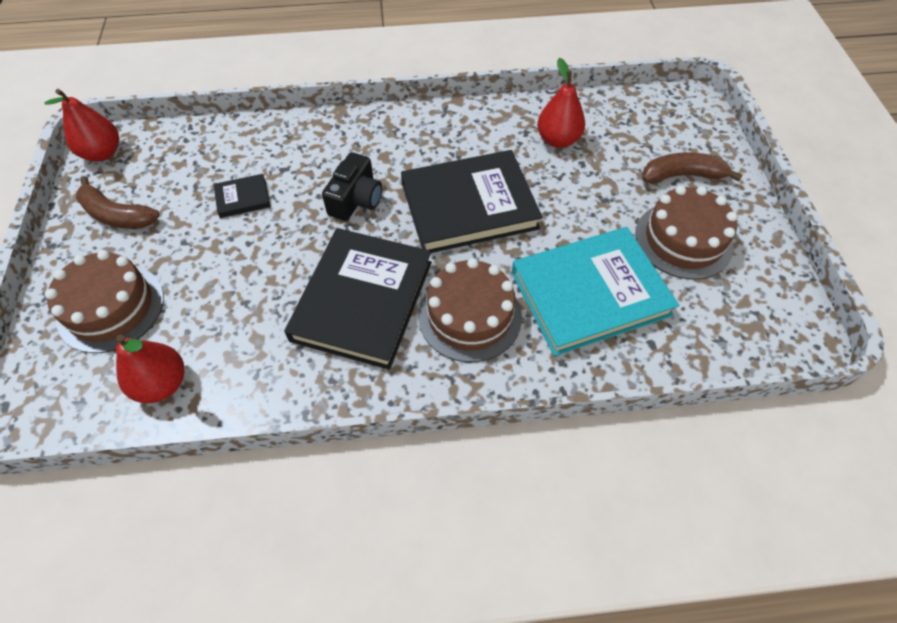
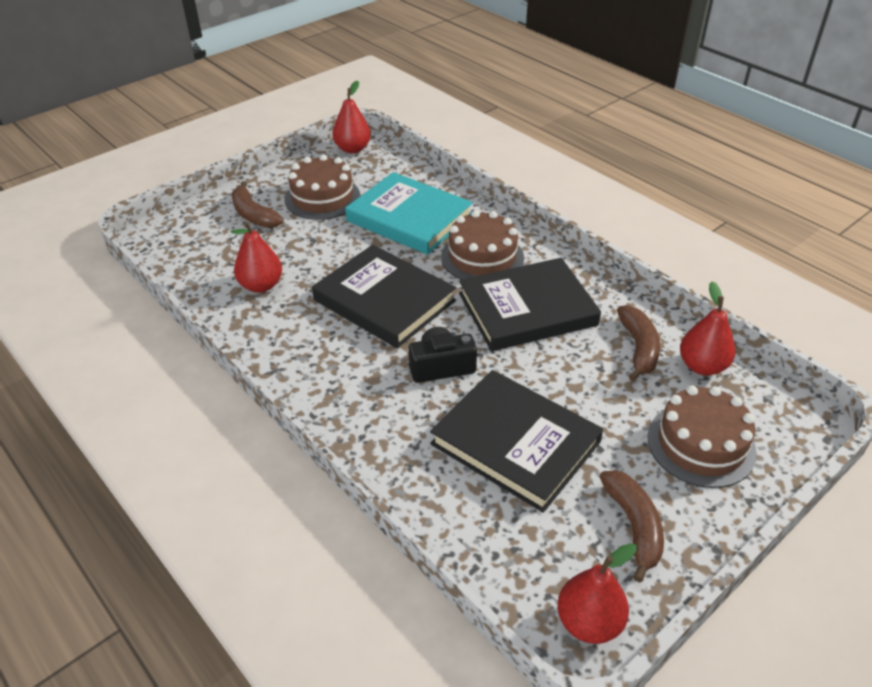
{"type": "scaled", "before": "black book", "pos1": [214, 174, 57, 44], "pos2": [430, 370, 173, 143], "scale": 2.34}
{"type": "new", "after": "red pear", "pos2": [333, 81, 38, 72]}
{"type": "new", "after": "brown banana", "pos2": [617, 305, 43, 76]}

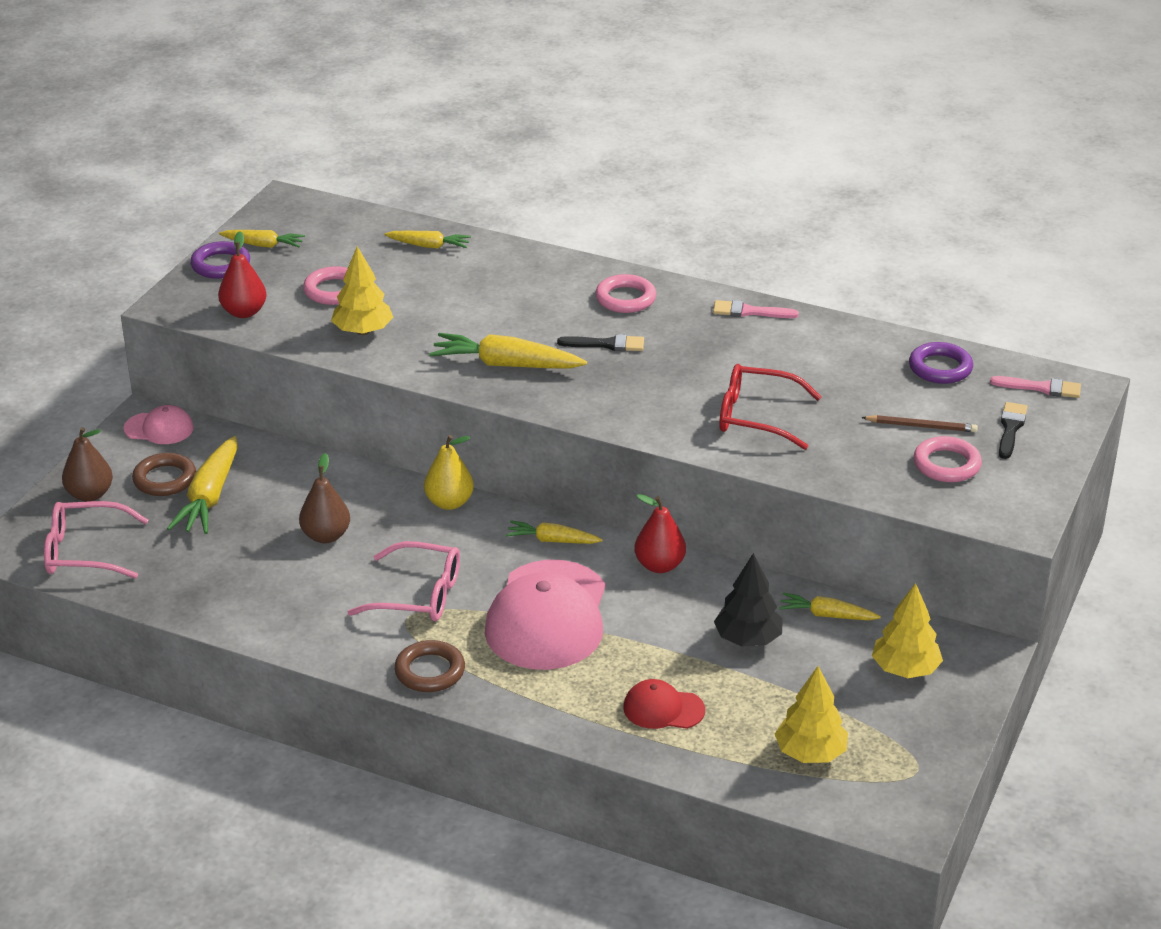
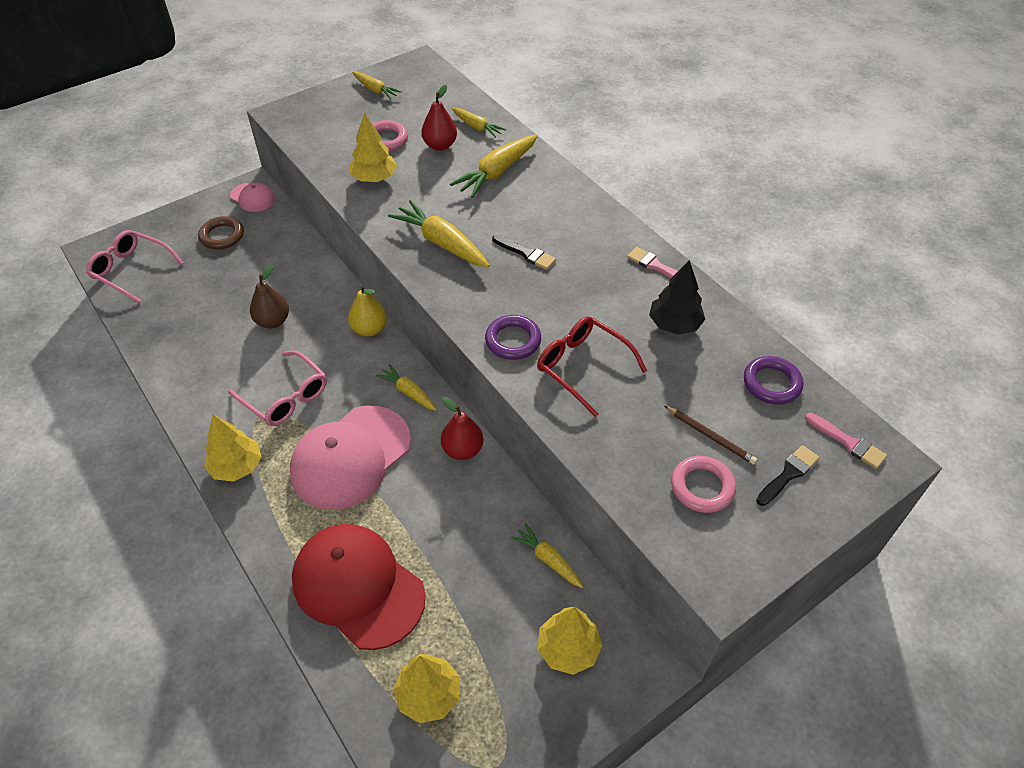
{"type": "gone", "before": "brown pear", "pos1": [62, 427, 51, 75]}
{"type": "shifted", "before": "yellow carrot", "pos1": [167, 436, 70, 98], "pos2": [450, 134, 88, 64]}
{"type": "shifted", "before": "purple ring", "pos1": [190, 241, 60, 38], "pos2": [485, 315, 56, 45]}
{"type": "shifted", "before": "red pear", "pos1": [218, 231, 49, 87], "pos2": [421, 84, 36, 67]}
{"type": "swapped", "before": "brown ring", "after": "yellow tree", "pos1": [394, 640, 71, 52], "pos2": [204, 415, 58, 67]}
{"type": "gone", "before": "pink ring", "pos1": [595, 274, 61, 39]}
{"type": "scaled", "before": "red cap", "pos1": [623, 679, 82, 50], "pos2": [292, 524, 134, 126], "scale": 2.08}
{"type": "shifted", "before": "black tree", "pos1": [714, 553, 69, 94], "pos2": [649, 260, 56, 75]}

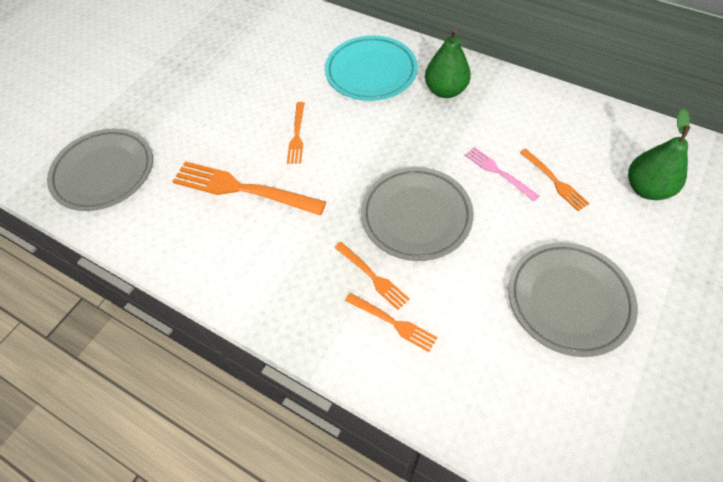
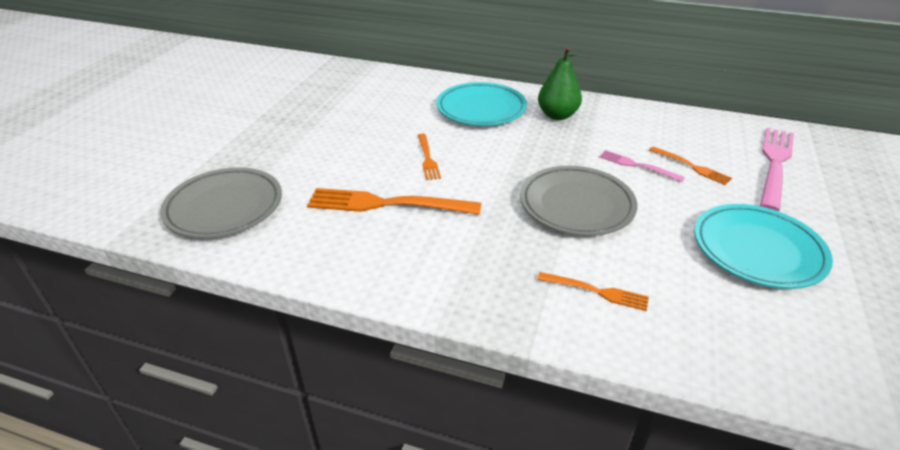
{"type": "gone", "before": "orange fork", "pos1": [334, 242, 76, 68]}
{"type": "repainted", "before": "grey plate", "after": "turquoise plate", "pos1": [509, 242, 129, 115], "pos2": [694, 204, 139, 85]}
{"type": "swapped", "before": "green pear", "after": "pink fork", "pos1": [628, 108, 63, 92], "pos2": [760, 128, 34, 83]}

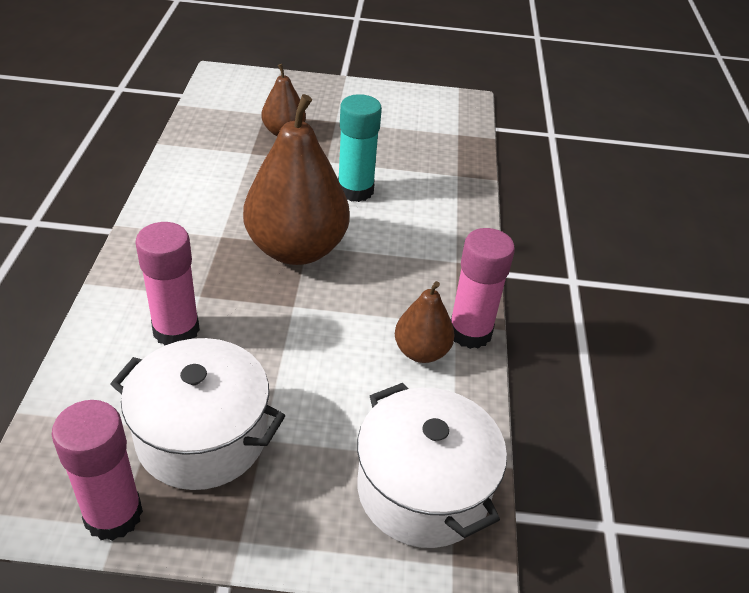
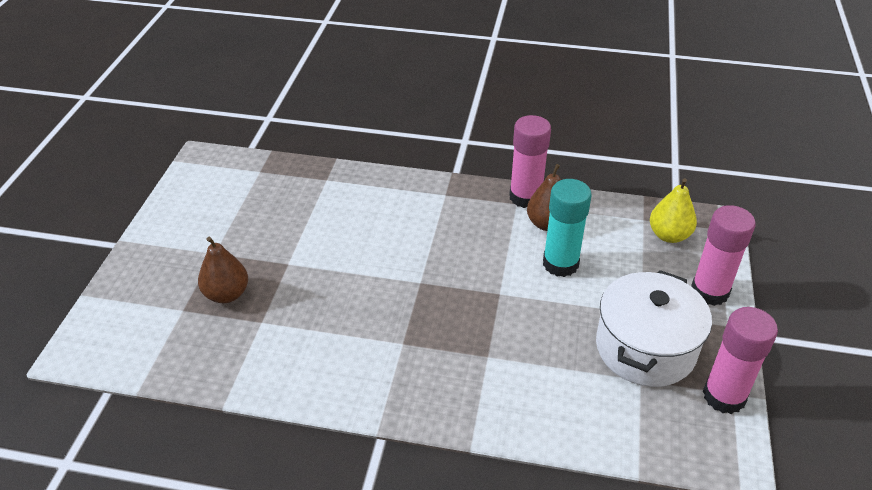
{"type": "shifted", "before": "pink glue stick", "pos1": [135, 222, 65, 123], "pos2": [691, 205, 64, 101]}
{"type": "gone", "before": "brown pear", "pos1": [243, 94, 107, 171]}
{"type": "shifted", "before": "turquoise glue stick", "pos1": [338, 94, 44, 108], "pos2": [543, 179, 49, 98]}
{"type": "swapped", "before": "white pot", "after": "yellow pear", "pos1": [357, 383, 150, 165], "pos2": [650, 178, 47, 65]}

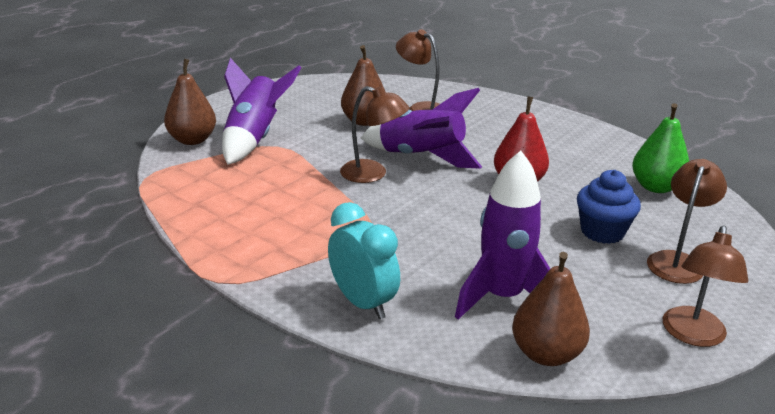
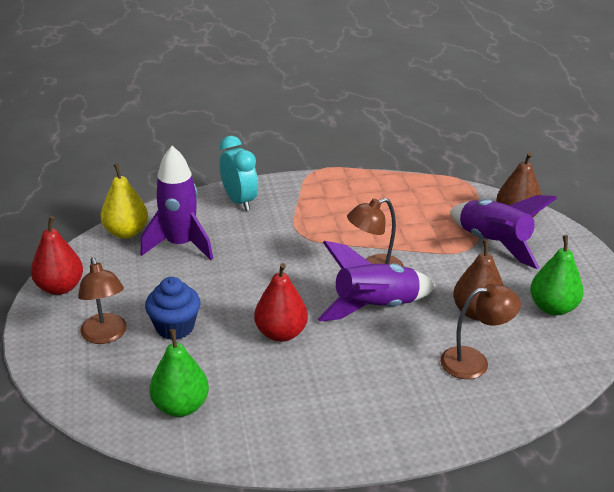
{"type": "rotated", "before": "turquoise clock", "pos1": [328, 202, 72, 117], "pos2": [220, 136, 38, 75], "turn": -120}
{"type": "repainted", "before": "brown pear", "after": "yellow pear", "pos1": [512, 252, 78, 114], "pos2": [101, 164, 47, 75]}
{"type": "swapped", "before": "brown lamp", "after": "red pear", "pos1": [663, 225, 85, 122], "pos2": [31, 216, 52, 79]}
{"type": "new", "after": "green pear", "pos2": [530, 235, 54, 80]}

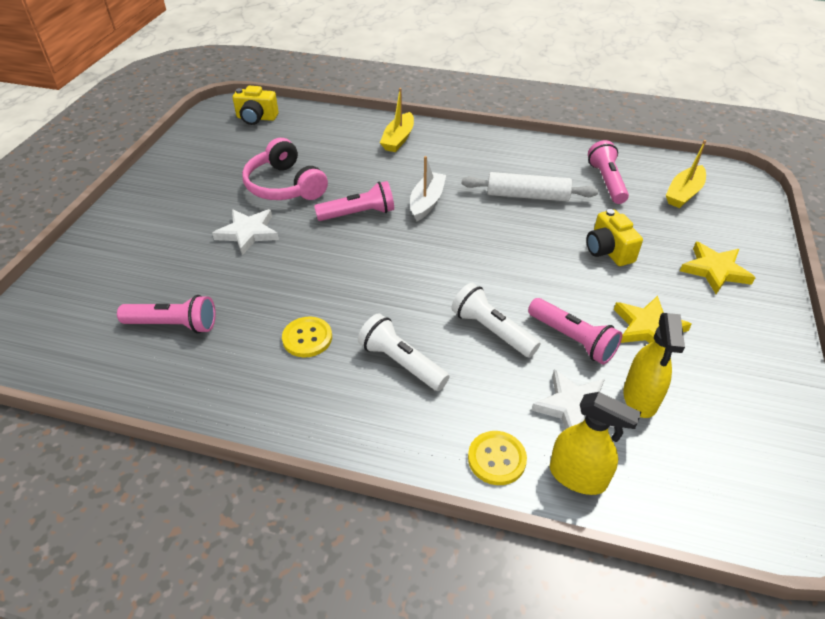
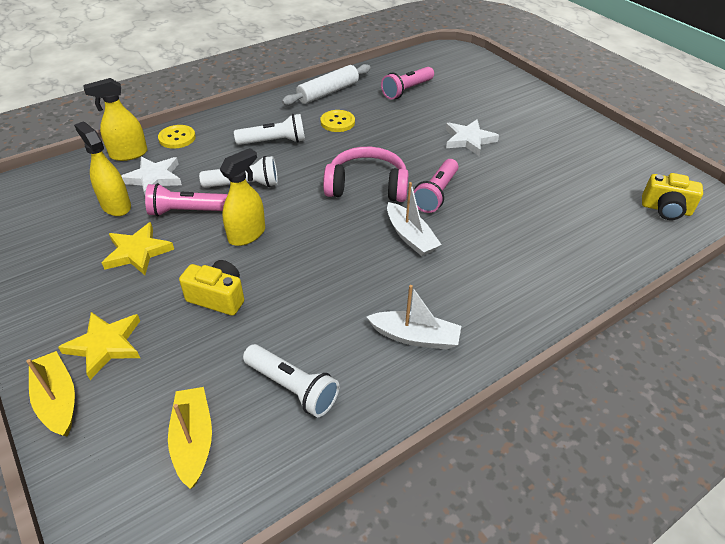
{"type": "rotated", "before": "yellow camera", "pos1": [233, 86, 46, 39], "pos2": [642, 173, 61, 47], "turn": -120}
{"type": "shifted", "before": "pink headphones", "pos1": [242, 138, 86, 62], "pos2": [323, 147, 86, 55]}
{"type": "shifted", "before": "yellow boat", "pos1": [380, 88, 34, 64], "pos2": [26, 351, 49, 86]}
{"type": "shifted", "before": "white rolling pin", "pos1": [462, 172, 136, 29], "pos2": [282, 64, 89, 41]}
{"type": "repainted", "before": "pink flashlight", "after": "white flashlight", "pos1": [588, 140, 41, 64], "pos2": [243, 344, 96, 73]}
{"type": "new", "after": "yellow spray bottle", "pos2": [220, 148, 45, 98]}
{"type": "new", "after": "white boat", "pos2": [367, 285, 94, 65]}

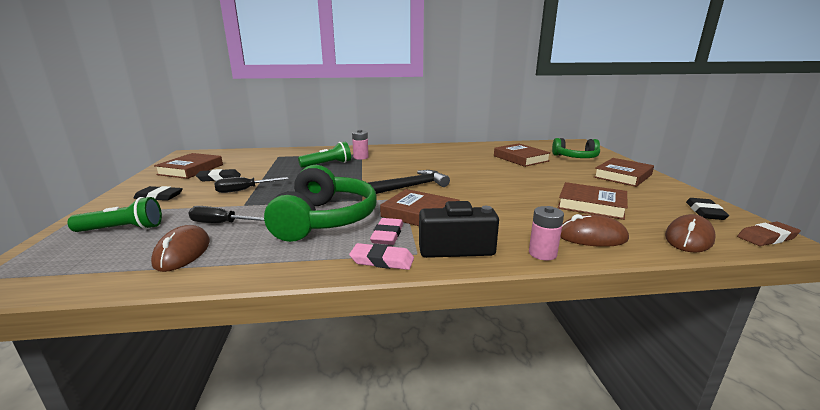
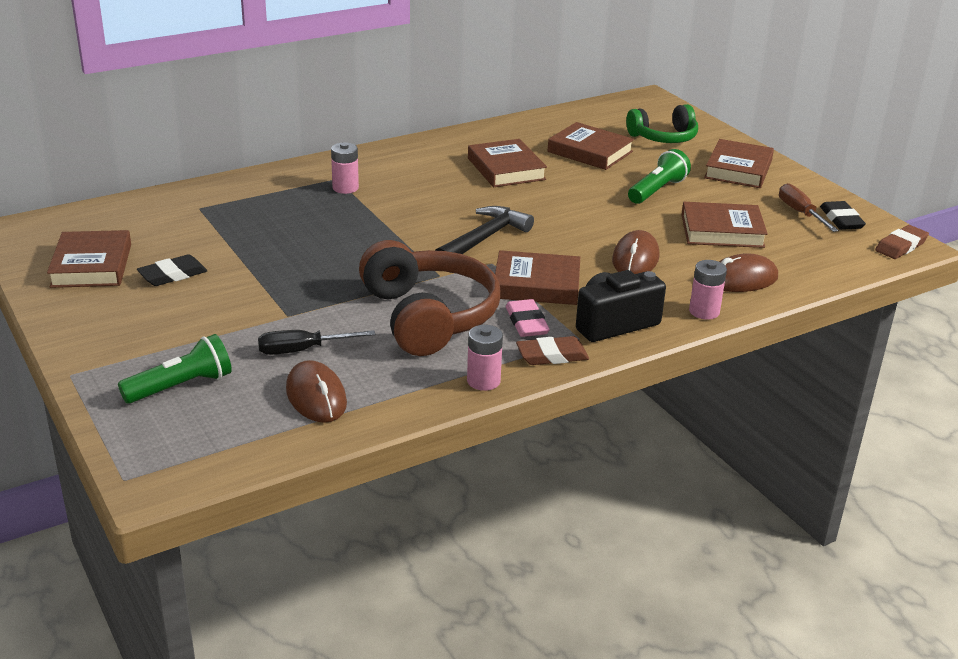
{"type": "gone", "before": "black eraser", "pos1": [134, 186, 49, 15]}
{"type": "gone", "before": "black screwdriver", "pos1": [215, 177, 73, 16]}
{"type": "repainted", "before": "green headphones", "after": "brown headphones", "pos1": [264, 165, 113, 77], "pos2": [359, 240, 141, 116]}
{"type": "shifted", "before": "green flashlight", "pos1": [298, 142, 53, 26], "pos2": [628, 149, 63, 55]}
{"type": "repainted", "before": "pink eraser", "after": "brown eraser", "pos1": [349, 243, 65, 27], "pos2": [516, 336, 73, 29]}
{"type": "shifted", "before": "brown mouse", "pos1": [665, 214, 51, 38], "pos2": [612, 230, 47, 44]}
{"type": "new", "after": "pink battery", "pos2": [467, 325, 36, 66]}
{"type": "new", "after": "brown book", "pos2": [468, 139, 79, 48]}
{"type": "new", "after": "brown screwdriver", "pos2": [779, 183, 60, 49]}

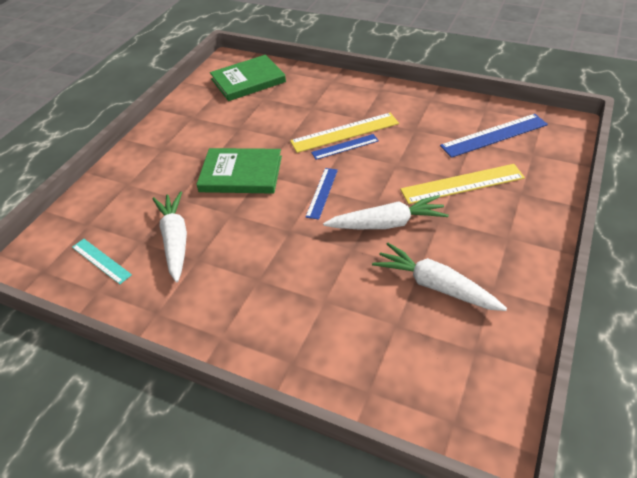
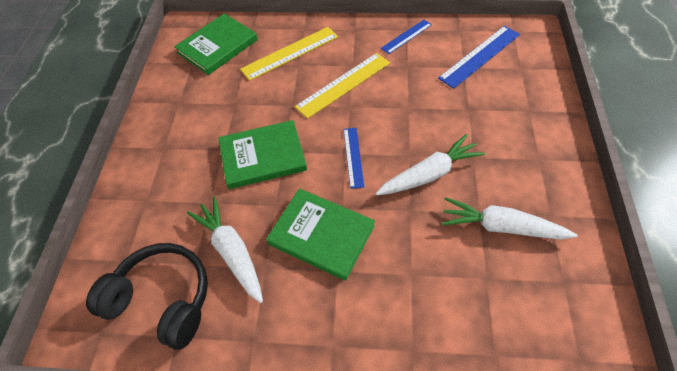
{"type": "swapped", "before": "turquoise ruler", "after": "black headphones", "pos1": [72, 239, 60, 45], "pos2": [86, 243, 122, 107]}
{"type": "shifted", "before": "blue ruler", "pos1": [311, 134, 68, 26], "pos2": [381, 20, 51, 34]}
{"type": "shifted", "before": "yellow ruler", "pos1": [400, 164, 125, 40], "pos2": [240, 27, 98, 54]}
{"type": "new", "after": "green book", "pos2": [266, 188, 109, 93]}

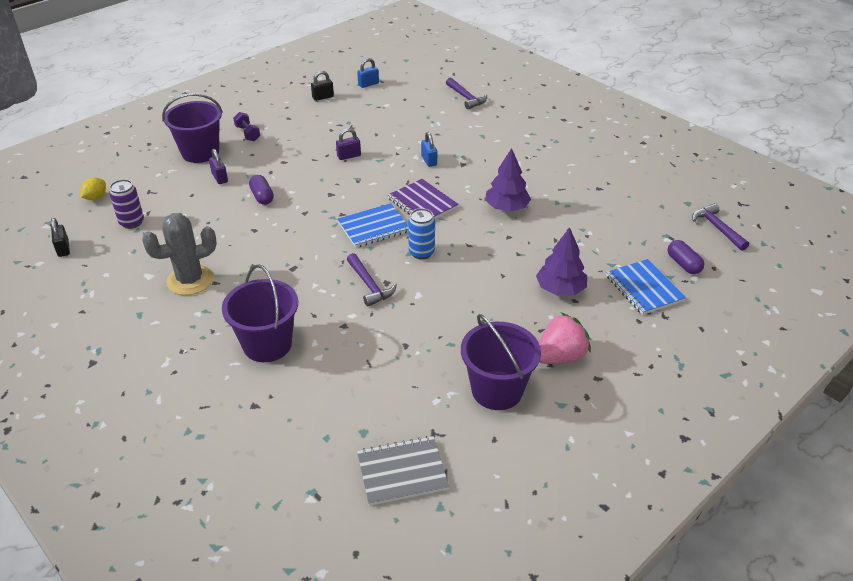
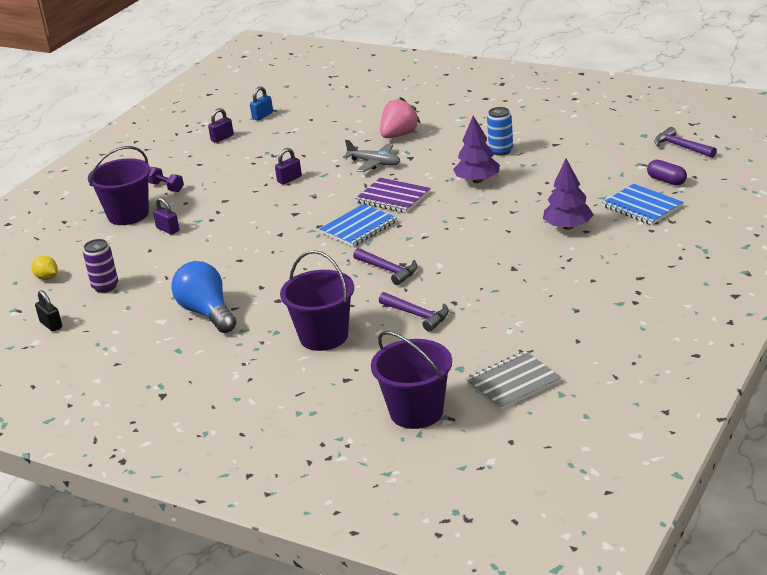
{"type": "rotated", "before": "yellow lemon", "pos1": [80, 177, 26, 23], "pos2": [31, 256, 27, 24], "turn": -60}
{"type": "swapped", "before": "grey cactus", "after": "blue light bulb", "pos1": [142, 213, 75, 82], "pos2": [171, 261, 65, 72]}
{"type": "gone", "before": "purple capsule", "pos1": [249, 175, 25, 30]}
{"type": "repainted", "before": "black padlock", "after": "purple padlock", "pos1": [311, 71, 23, 30], "pos2": [208, 108, 26, 35]}
{"type": "shifted", "before": "blue can", "pos1": [408, 208, 27, 51], "pos2": [487, 107, 26, 49]}
{"type": "swapped", "before": "blue padlock", "after": "grey plane", "pos1": [421, 132, 16, 35], "pos2": [343, 140, 57, 32]}
{"type": "shifted", "before": "purple hammer", "pos1": [446, 77, 41, 32], "pos2": [379, 292, 70, 40]}
{"type": "shifted", "before": "purple bucket", "pos1": [461, 314, 80, 96], "pos2": [371, 331, 81, 98]}
{"type": "shifted", "before": "pink strawberry", "pos1": [539, 312, 52, 52], "pos2": [380, 97, 40, 41]}

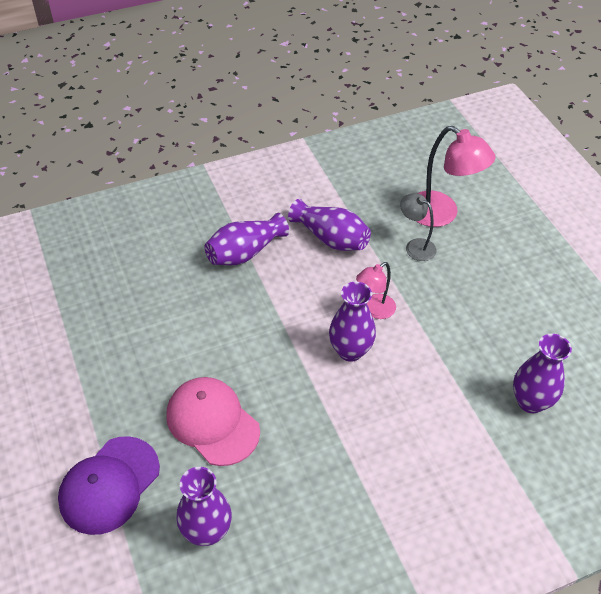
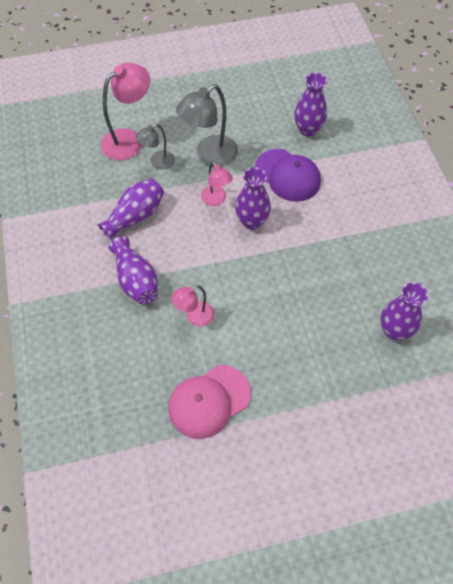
{"type": "shifted", "before": "purple cap", "pos1": [58, 436, 102, 99], "pos2": [255, 149, 66, 53]}
{"type": "shifted", "before": "pink cap", "pos1": [167, 377, 93, 89], "pos2": [168, 365, 83, 74]}
{"type": "new", "after": "pink lamp", "pos2": [171, 285, 43, 41]}
{"type": "new", "after": "grey lamp", "pos2": [176, 84, 62, 83]}

